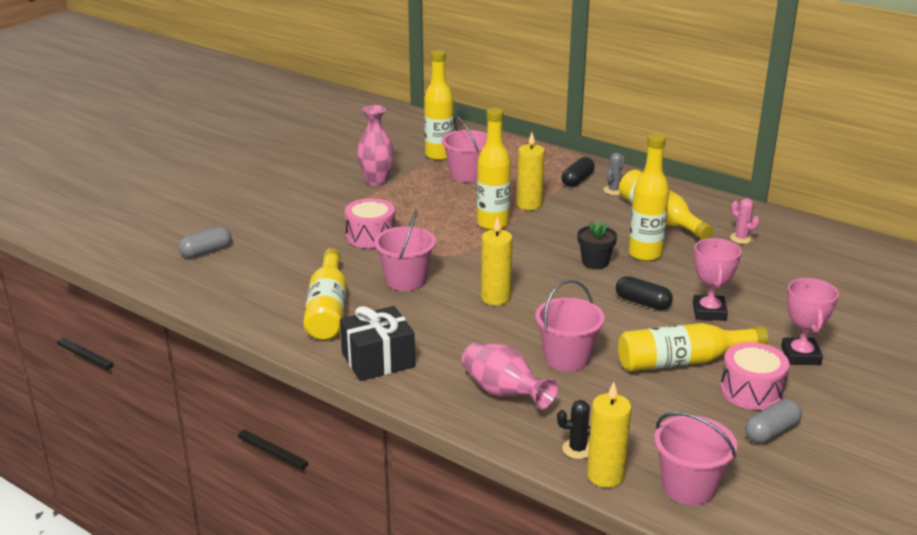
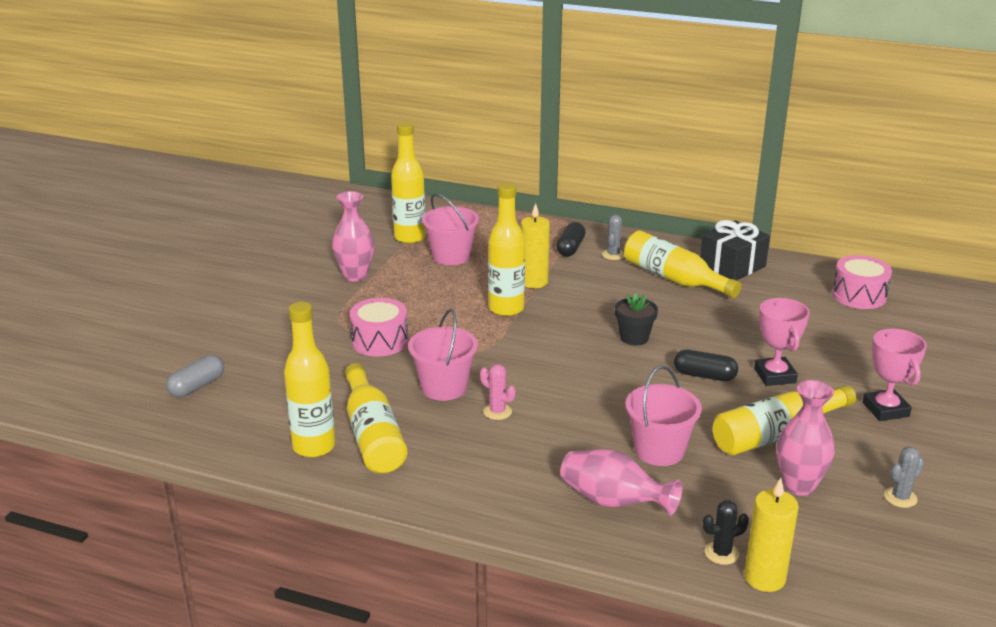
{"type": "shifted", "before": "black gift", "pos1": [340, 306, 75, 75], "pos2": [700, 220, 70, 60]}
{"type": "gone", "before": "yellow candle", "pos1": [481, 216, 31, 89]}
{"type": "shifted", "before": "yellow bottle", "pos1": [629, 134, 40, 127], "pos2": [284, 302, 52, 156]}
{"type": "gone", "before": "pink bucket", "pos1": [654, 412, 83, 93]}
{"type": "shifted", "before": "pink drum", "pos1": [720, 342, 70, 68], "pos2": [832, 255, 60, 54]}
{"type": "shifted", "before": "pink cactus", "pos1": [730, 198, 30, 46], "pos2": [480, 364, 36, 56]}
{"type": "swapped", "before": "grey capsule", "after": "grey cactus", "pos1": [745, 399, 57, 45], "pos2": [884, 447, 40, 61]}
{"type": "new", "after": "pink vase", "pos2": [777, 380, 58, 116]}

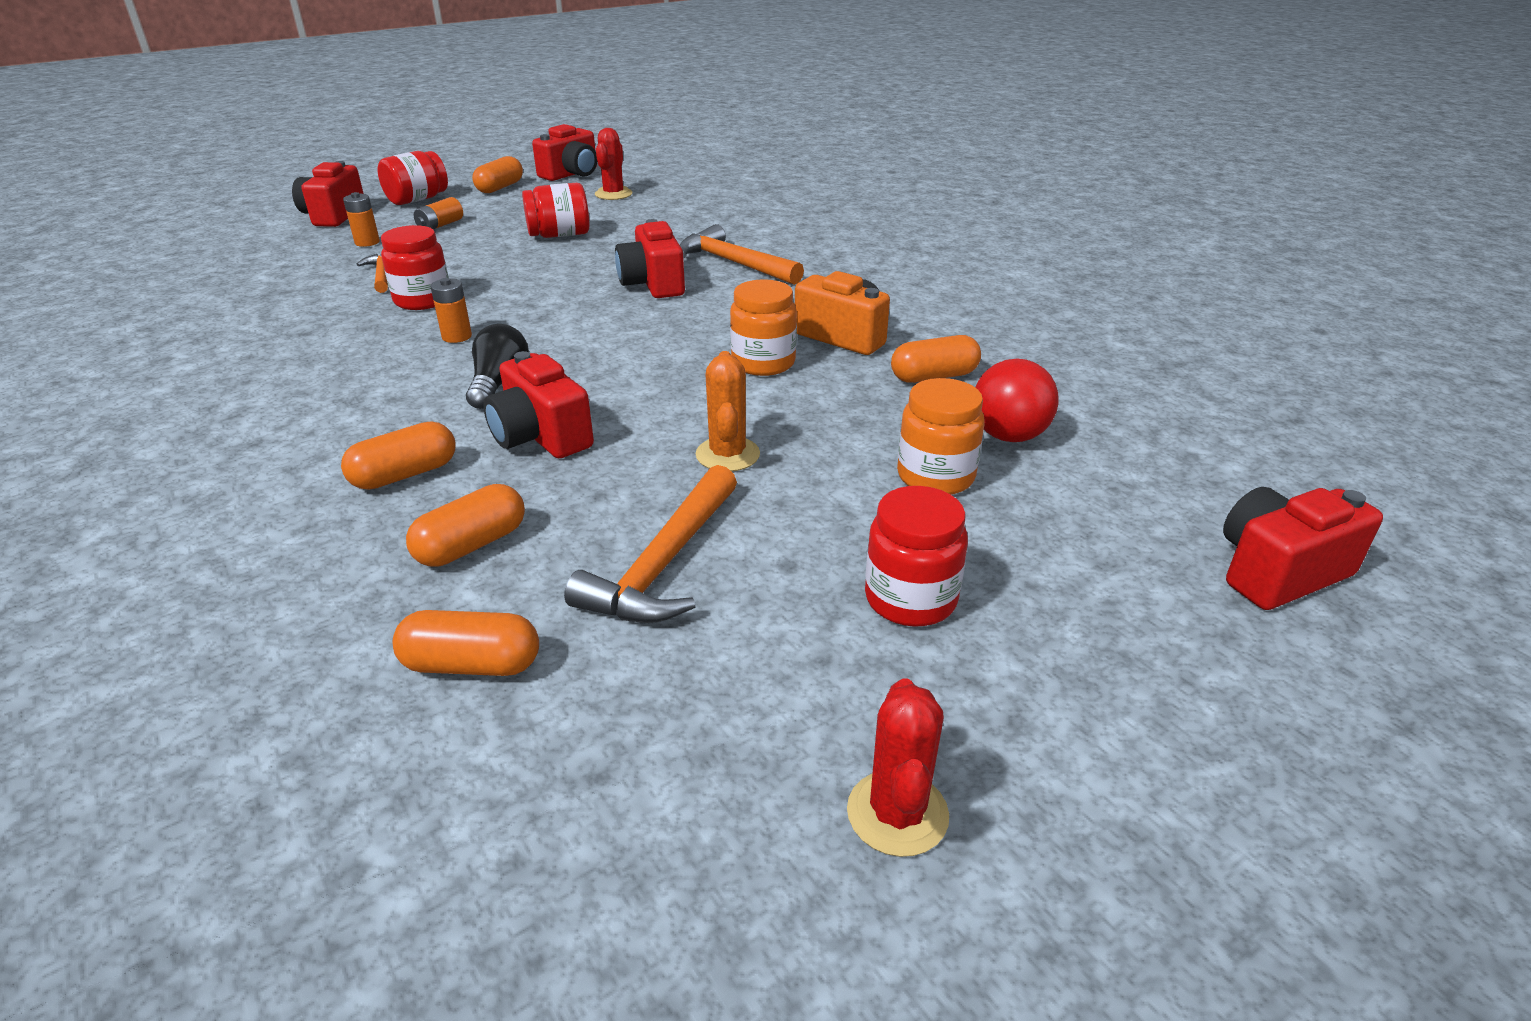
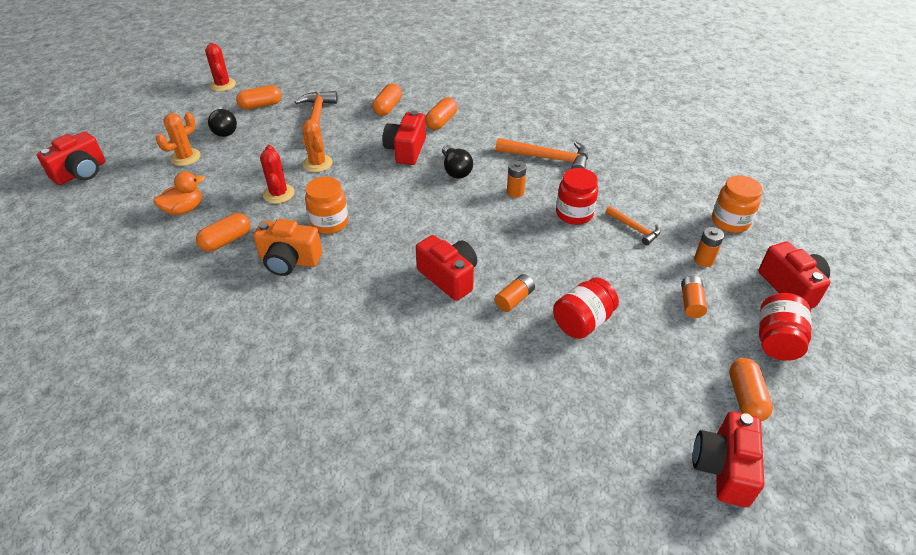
{"type": "shifted", "before": "orange capsule", "pos1": [393, 610, 146, 66], "pos2": [236, 85, 45, 25]}
{"type": "rotated", "before": "red camera", "pos1": [483, 351, 111, 107], "pos2": [383, 111, 43, 54], "turn": -105}
{"type": "shifted", "before": "red cactus", "pos1": [595, 128, 38, 72], "pos2": [260, 145, 34, 59]}
{"type": "shifted", "before": "orange hammer", "pos1": [680, 224, 124, 61], "pos2": [496, 138, 92, 31]}
{"type": "swapped", "before": "red jar", "after": "black light bulb", "pos1": [865, 486, 103, 141], "pos2": [208, 106, 29, 31]}
{"type": "shifted", "before": "orange jar", "pos1": [897, 378, 88, 117], "pos2": [712, 175, 51, 58]}
{"type": "swapped", "before": "red ball", "after": "orange duck", "pos1": [975, 359, 84, 83], "pos2": [153, 171, 52, 44]}
{"type": "new", "after": "orange cactus", "pos2": [156, 112, 45, 54]}
{"type": "new", "after": "orange battery", "pos2": [495, 274, 40, 38]}

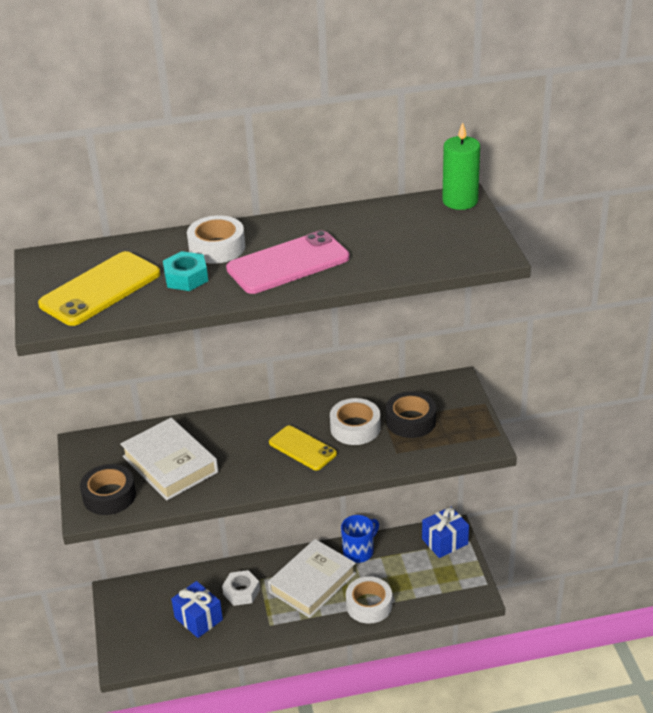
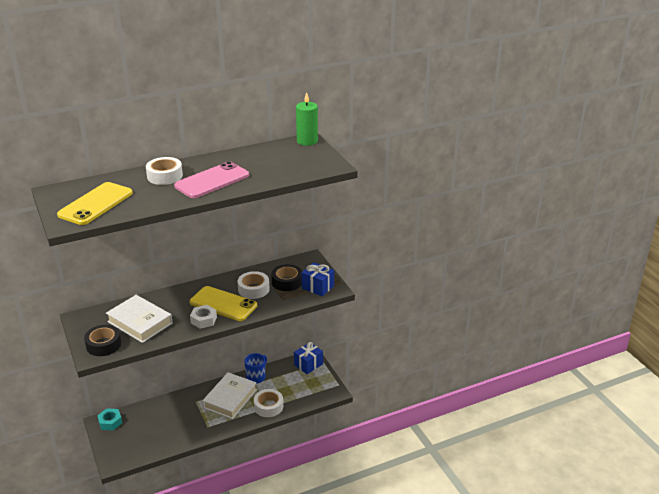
{"type": "shifted", "before": "turquoise nut", "pos1": [163, 251, 45, 40], "pos2": [97, 408, 25, 23]}
{"type": "shifted", "before": "blue gift", "pos1": [171, 581, 52, 57], "pos2": [301, 262, 33, 34]}
{"type": "shifted", "before": "white nut", "pos1": [222, 570, 38, 36], "pos2": [190, 305, 27, 24]}
{"type": "scaled", "before": "yellow phone", "pos1": [269, 425, 68, 45], "pos2": [189, 286, 68, 35], "scale": 1.53}

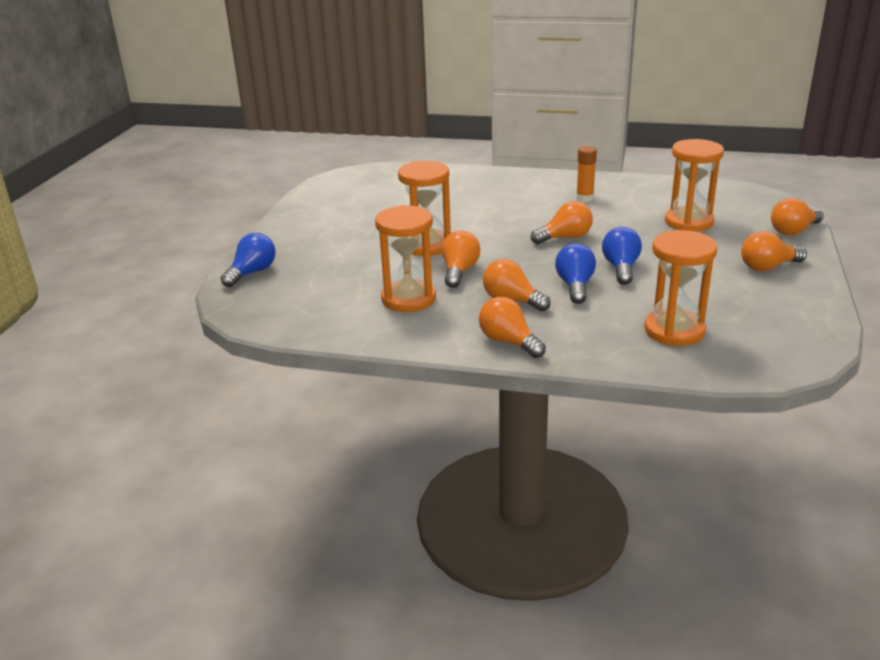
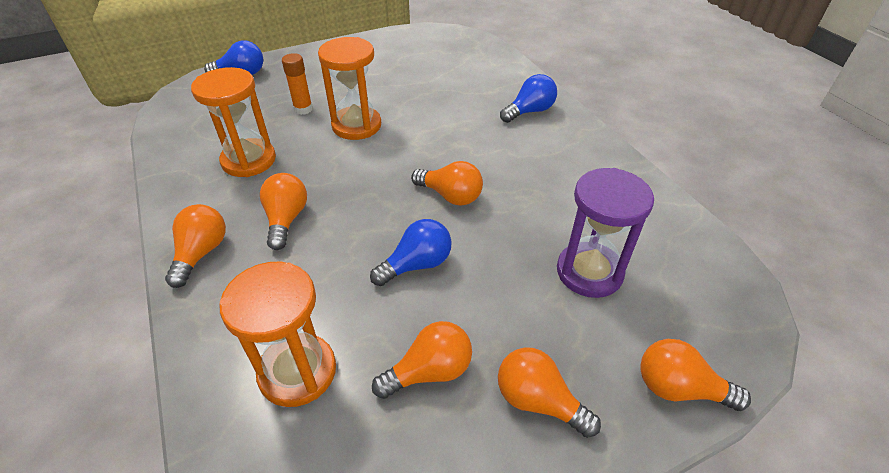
{"type": "shifted", "before": "orange light bulb", "pos1": [442, 230, 38, 58], "pos2": [372, 321, 100, 78]}
{"type": "shifted", "before": "blue light bulb", "pos1": [555, 243, 41, 61], "pos2": [500, 74, 57, 49]}
{"type": "shifted", "before": "orange glue stick", "pos1": [576, 146, 21, 56], "pos2": [282, 53, 31, 62]}
{"type": "repainted", "before": "orange hourglass", "after": "purple hourglass", "pos1": [665, 139, 59, 93], "pos2": [557, 168, 97, 130]}

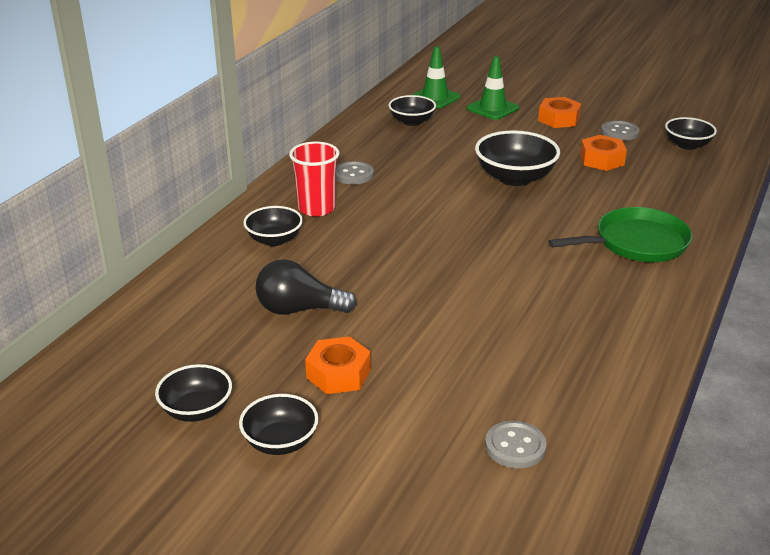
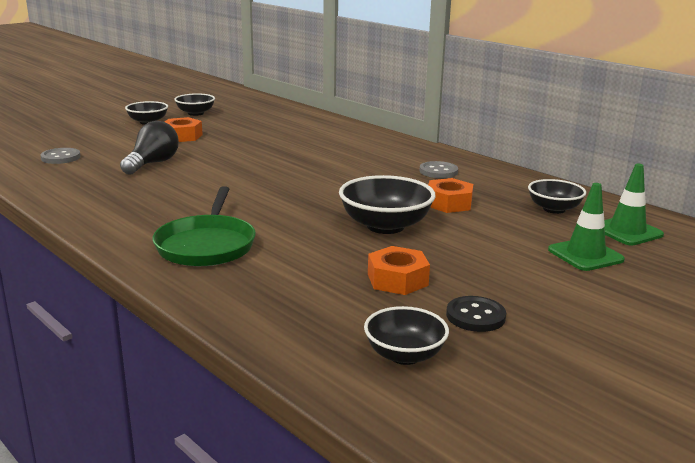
{"type": "gone", "before": "black bowl", "pos1": [243, 206, 60, 40]}
{"type": "shifted", "before": "black light bulb", "pos1": [255, 259, 102, 56], "pos2": [120, 121, 59, 54]}
{"type": "gone", "before": "red cup", "pos1": [289, 142, 50, 75]}
{"type": "shifted", "before": "orange nut", "pos1": [538, 97, 43, 31], "pos2": [428, 178, 45, 35]}
{"type": "repainted", "before": "grey button", "after": "black button", "pos1": [601, 120, 39, 21], "pos2": [446, 296, 60, 36]}

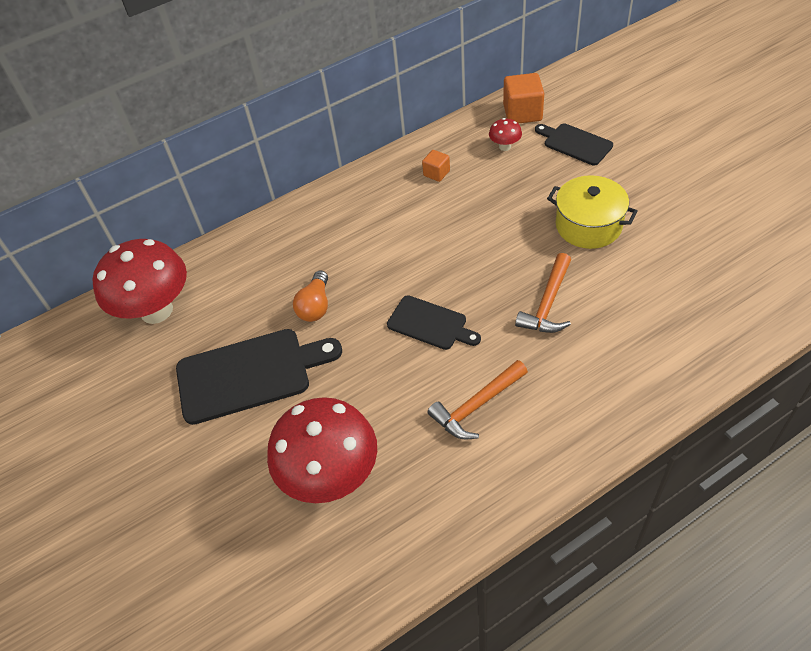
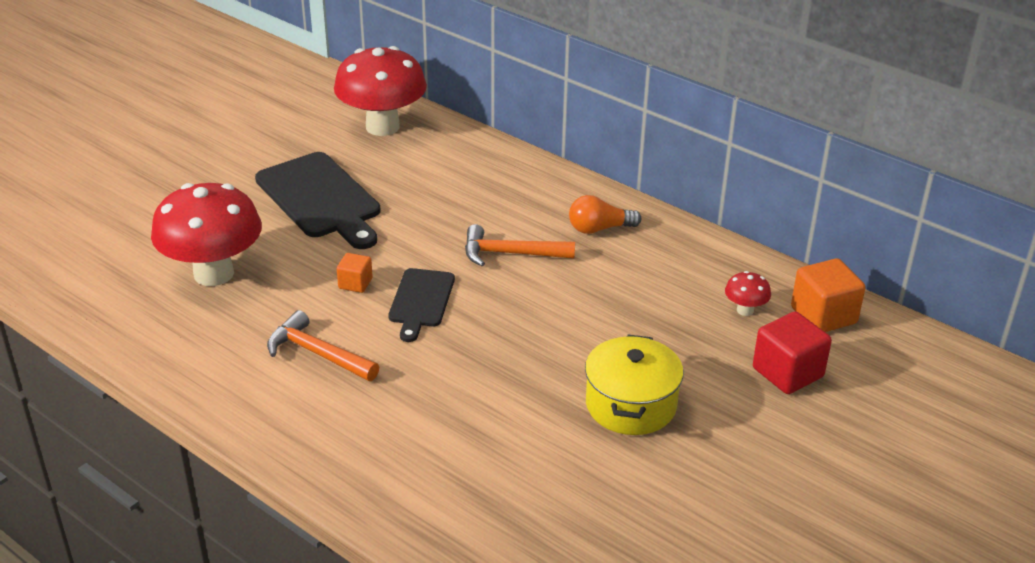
{"type": "shifted", "before": "orange light bulb", "pos1": [293, 270, 35, 52], "pos2": [569, 195, 73, 39]}
{"type": "shifted", "before": "orange cube", "pos1": [422, 150, 28, 32], "pos2": [337, 253, 36, 40]}
{"type": "shifted", "before": "orange hammer", "pos1": [515, 253, 56, 80], "pos2": [465, 224, 110, 42]}
{"type": "swapped", "before": "black cutting board", "after": "red cube", "pos1": [535, 123, 78, 42], "pos2": [753, 311, 79, 83]}

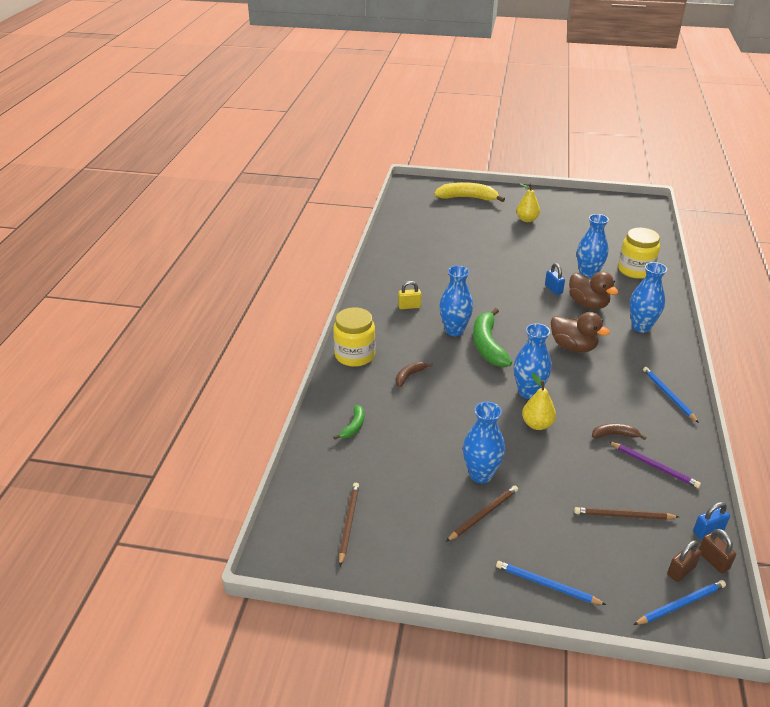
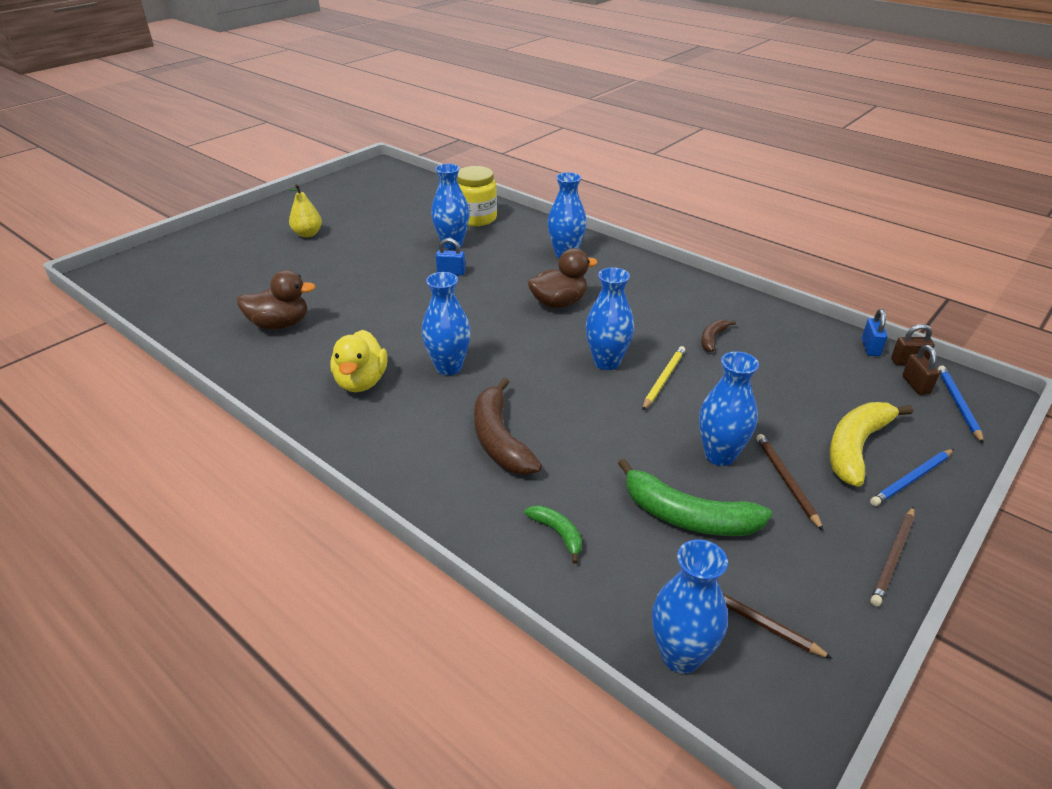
{"type": "gone", "before": "yellow jar", "pos1": [333, 307, 42, 60]}
{"type": "scaled", "before": "brown banana", "pos1": [395, 362, 38, 25], "pos2": [474, 378, 68, 97], "scale": 1.97}
{"type": "swapped", "before": "yellow padlock", "after": "yellow duck", "pos1": [398, 281, 23, 28], "pos2": [330, 330, 58, 62]}
{"type": "shifted", "before": "yellow banana", "pos1": [434, 182, 71, 20], "pos2": [829, 402, 84, 85]}
{"type": "shifted", "before": "green banana", "pos1": [473, 308, 39, 59], "pos2": [618, 458, 154, 78]}
{"type": "swapped", "before": "yellow pear", "after": "yellow pencil", "pos1": [522, 373, 34, 57], "pos2": [642, 346, 43, 65]}
{"type": "shifted", "before": "brown duck", "pos1": [569, 271, 49, 38], "pos2": [237, 270, 79, 59]}
{"type": "shifted", "before": "brown pencil", "pos1": [574, 507, 105, 13], "pos2": [870, 507, 45, 99]}
{"type": "gone", "before": "purple pencil", "pos1": [608, 441, 93, 47]}
{"type": "gone", "before": "blue pencil", "pos1": [643, 367, 56, 56]}
{"type": "new", "after": "blue vase", "pos2": [652, 539, 76, 135]}

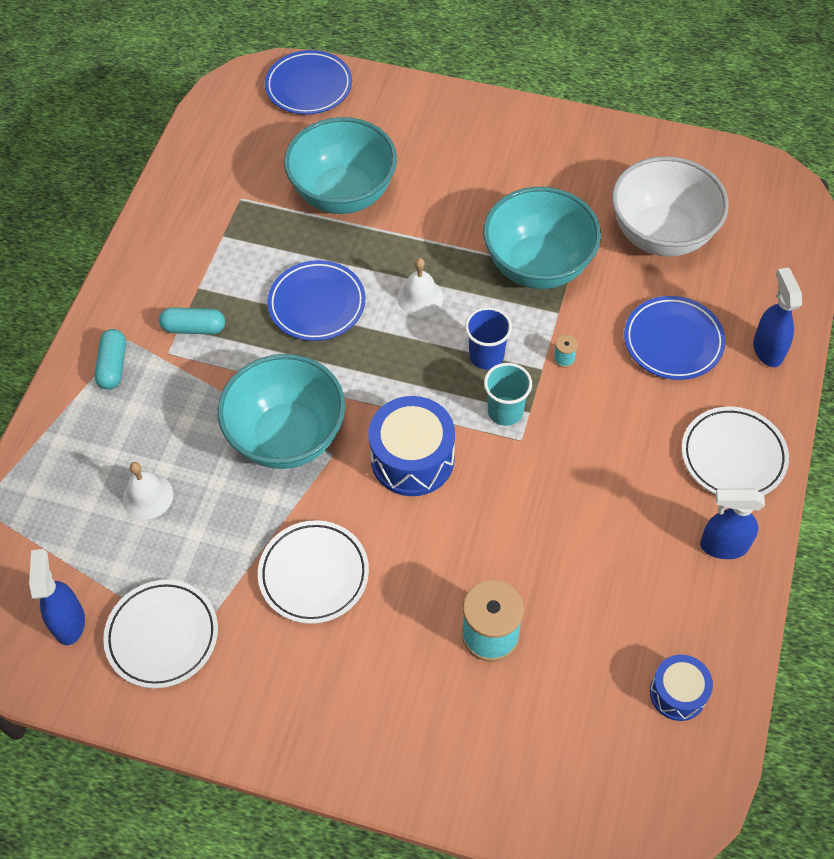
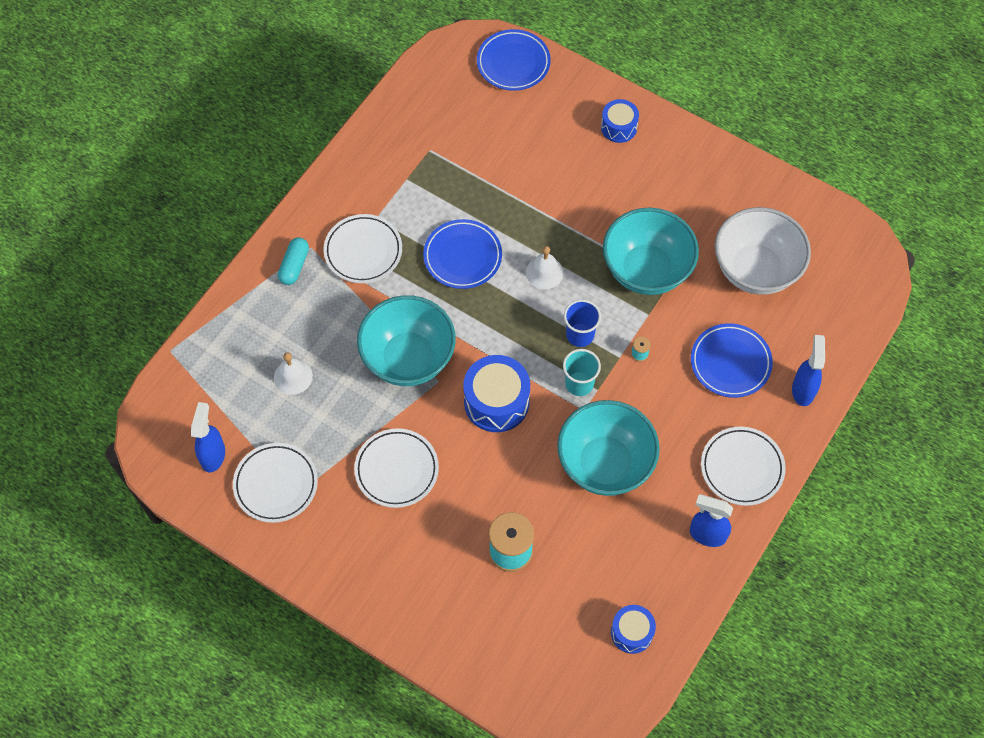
{"type": "swapped", "before": "turquoise capsule", "after": "white plate", "pos1": [159, 308, 66, 27], "pos2": [324, 214, 78, 69]}
{"type": "shifted", "before": "turquoise bowl", "pos1": [284, 117, 113, 97], "pos2": [557, 400, 103, 96]}
{"type": "new", "after": "blue drum", "pos2": [601, 99, 38, 44]}

